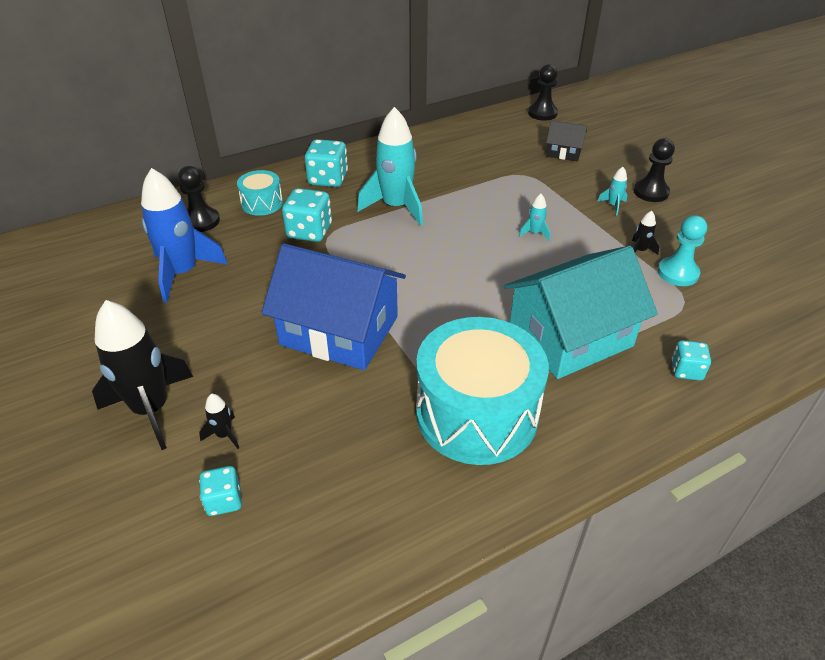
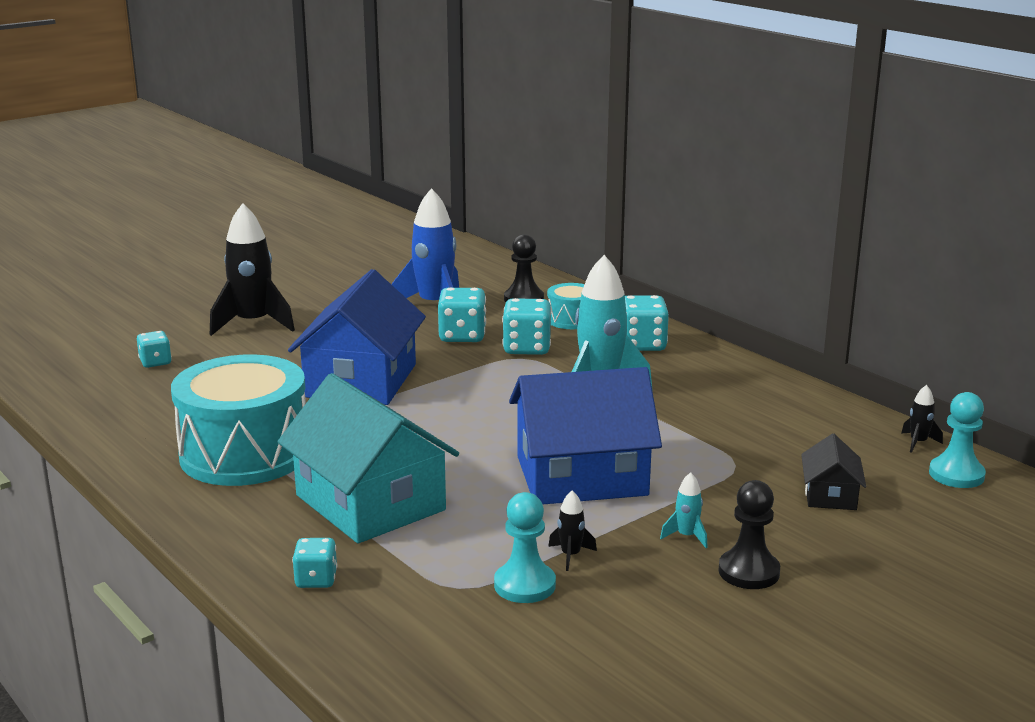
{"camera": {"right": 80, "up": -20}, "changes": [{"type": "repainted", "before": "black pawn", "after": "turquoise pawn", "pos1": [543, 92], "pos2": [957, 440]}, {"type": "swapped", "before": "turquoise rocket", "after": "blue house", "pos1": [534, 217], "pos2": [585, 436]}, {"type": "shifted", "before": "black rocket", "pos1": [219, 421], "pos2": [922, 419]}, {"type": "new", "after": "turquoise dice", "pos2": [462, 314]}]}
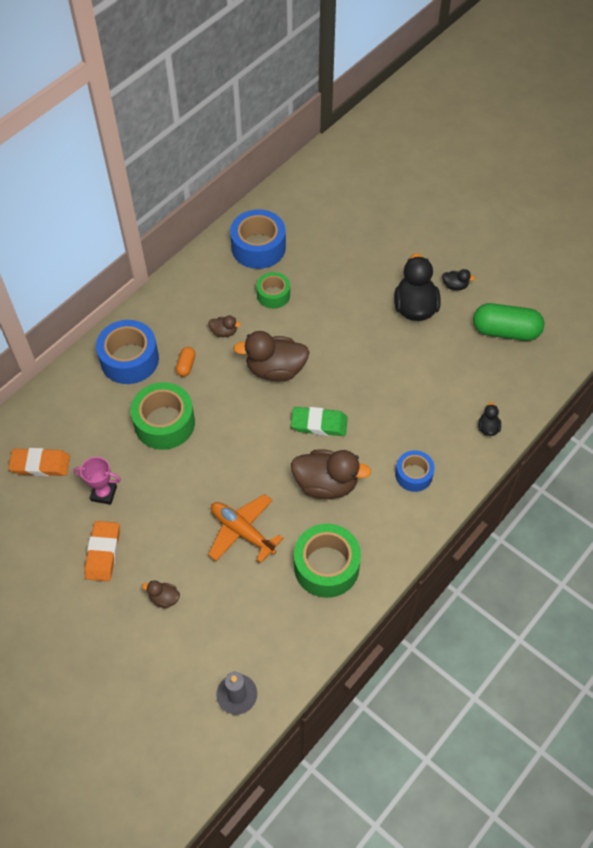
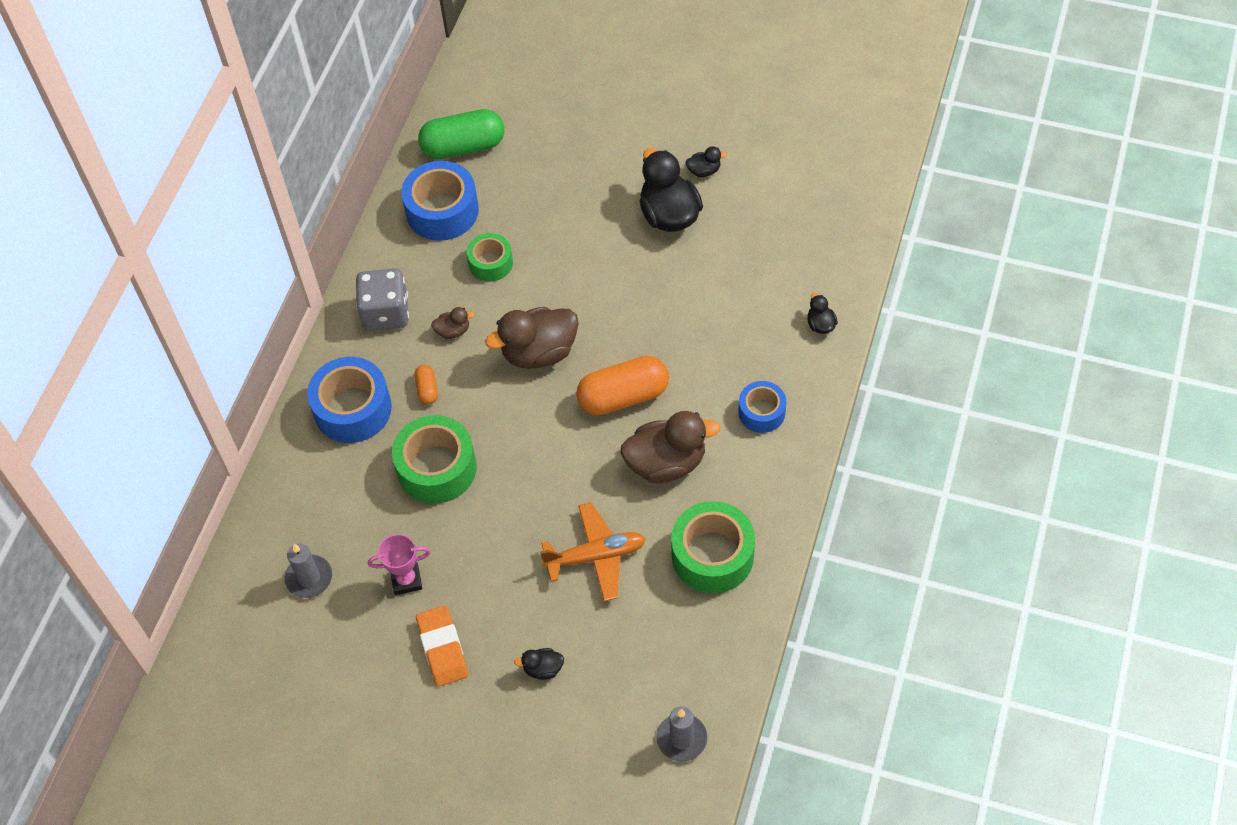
{"camera": {"right": -20, "up": 0}, "changes": [{"type": "shifted", "before": "green capsule", "pos1": [508, 322], "pos2": [461, 134]}, {"type": "swapped", "before": "green eraser", "after": "orange capsule", "pos1": [319, 421], "pos2": [622, 385]}, {"type": "swapped", "before": "orange eraser", "after": "grey candle", "pos1": [39, 462], "pos2": [308, 570]}, {"type": "rotated", "before": "orange plane", "pos1": [245, 528], "pos2": [593, 551], "turn": 150}, {"type": "repainted", "before": "brown duck", "after": "black duck", "pos1": [161, 594], "pos2": [539, 664]}, {"type": "new", "after": "grey dice", "pos2": [382, 299]}]}
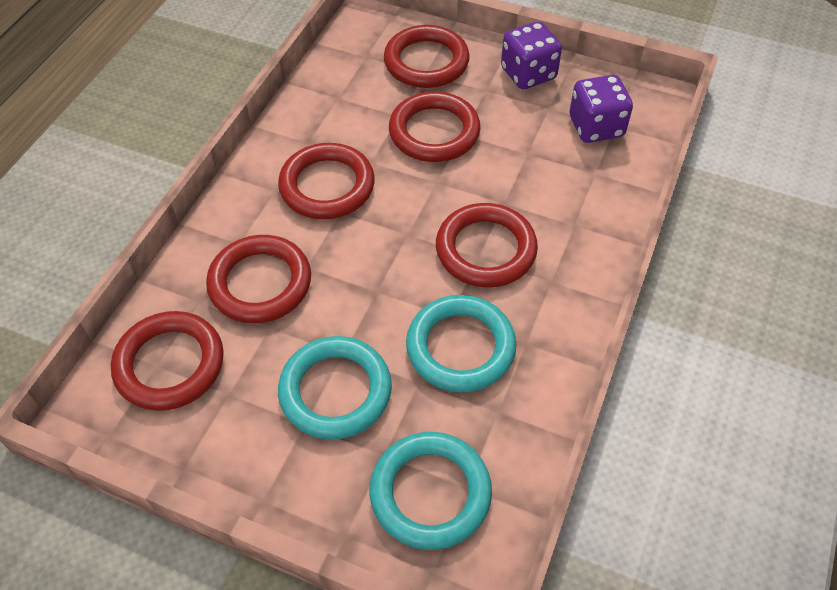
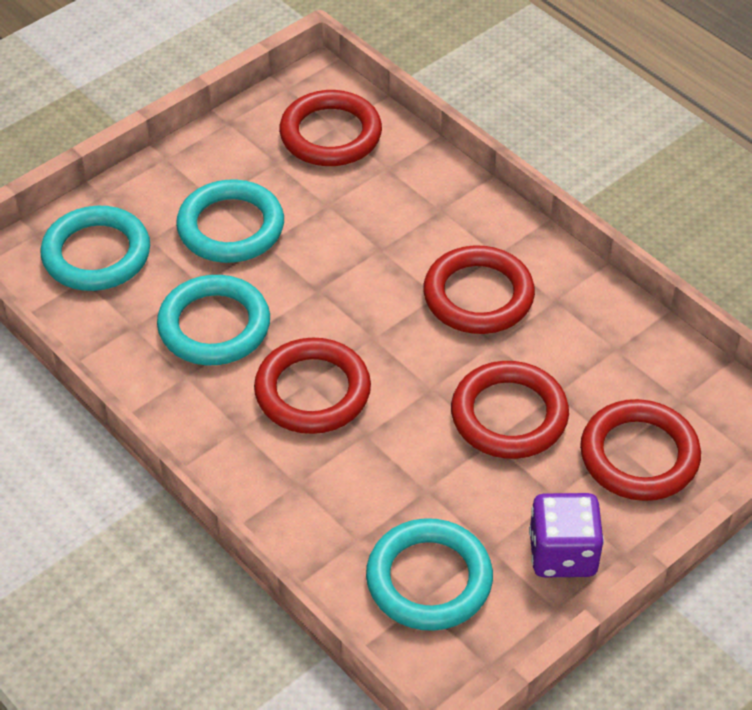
{"camera": {"right": 115, "up": -5}, "changes": [{"type": "swapped", "before": "purple dice", "after": "turquoise ring", "pos1": [601, 109], "pos2": [429, 574]}, {"type": "gone", "before": "red ring", "pos1": [258, 279]}]}
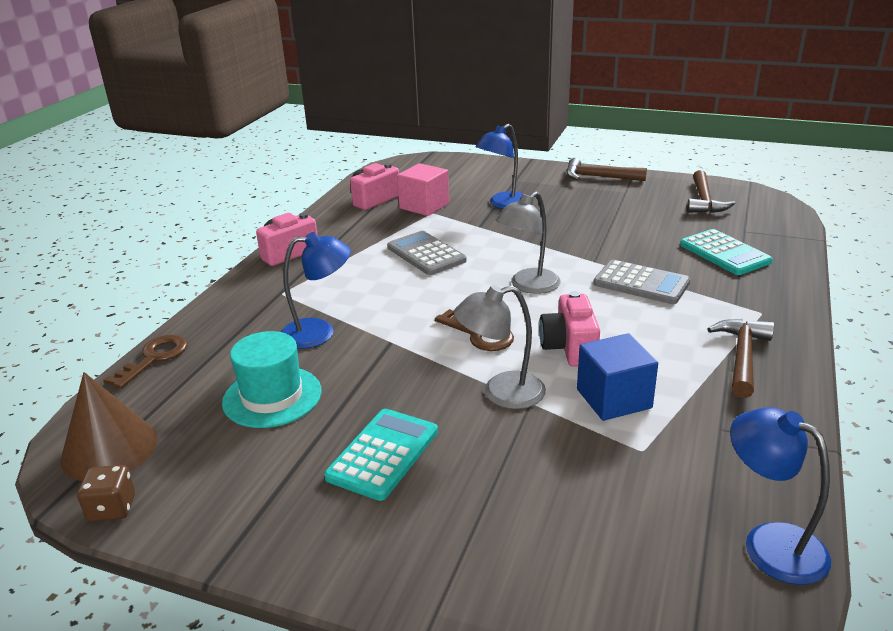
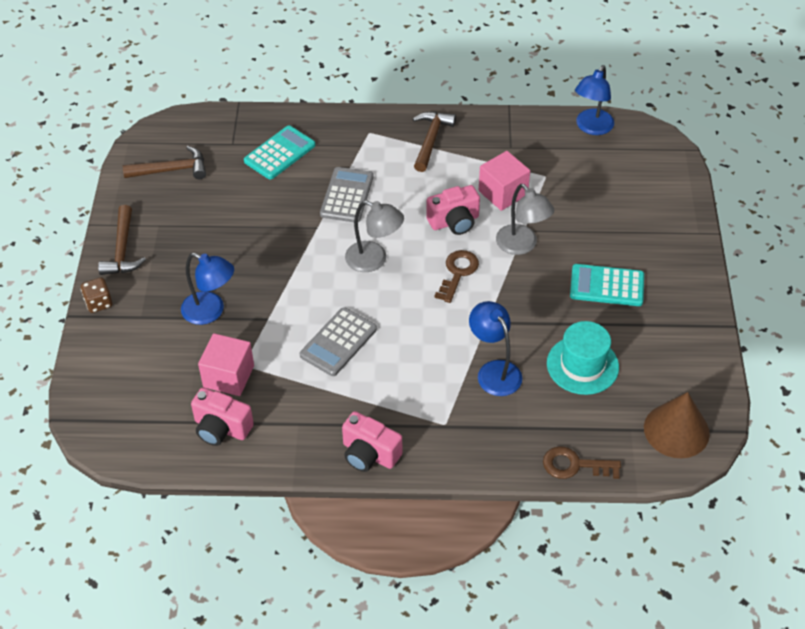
{"camera": {"right": -110, "up": 20}, "changes": [{"type": "rotated", "before": "brown hammer", "pos1": [741, 358], "pos2": [434, 142], "turn": 105}, {"type": "repainted", "before": "blue cube", "after": "pink cube", "pos1": [617, 377], "pos2": [504, 181]}, {"type": "shifted", "before": "brown dice", "pos1": [106, 493], "pos2": [96, 295]}]}
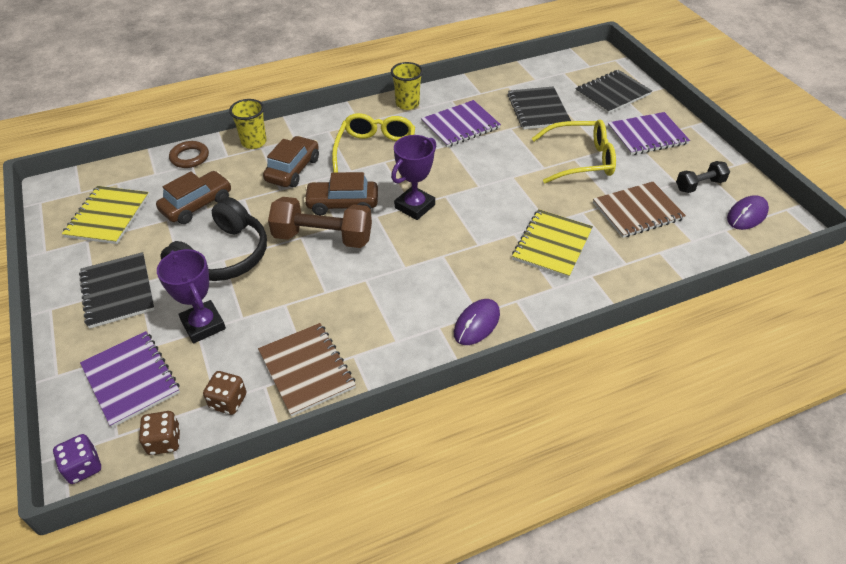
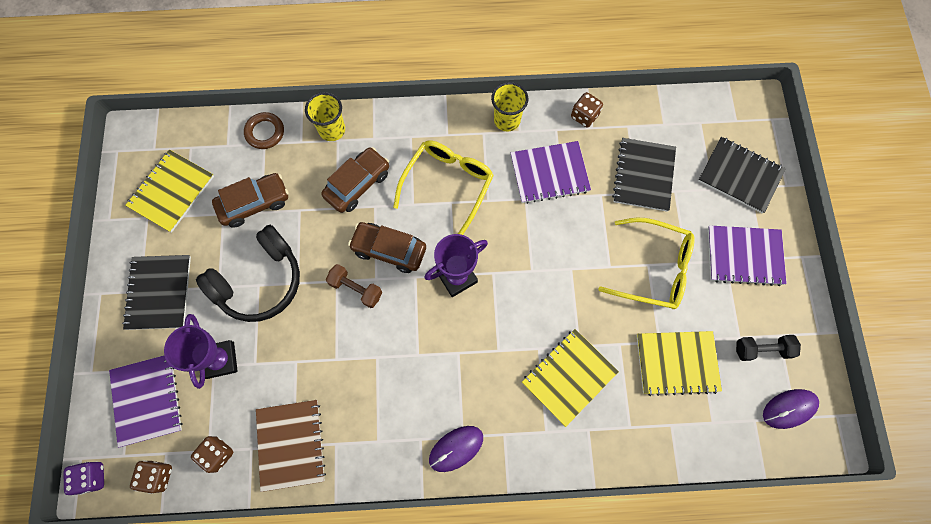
{"camera": {"right": 20, "up": 25}, "changes": [{"type": "rotated", "before": "black notebook", "pos1": [614, 92], "pos2": [742, 175], "turn": 45}, {"type": "repainted", "before": "brown notebook", "after": "yellow notebook", "pos1": [639, 210], "pos2": [679, 363]}, {"type": "scaled", "before": "brown dumbbell", "pos1": [320, 222], "pos2": [354, 286], "scale": 0.56}, {"type": "new", "after": "brown dice", "pos2": [587, 110]}]}
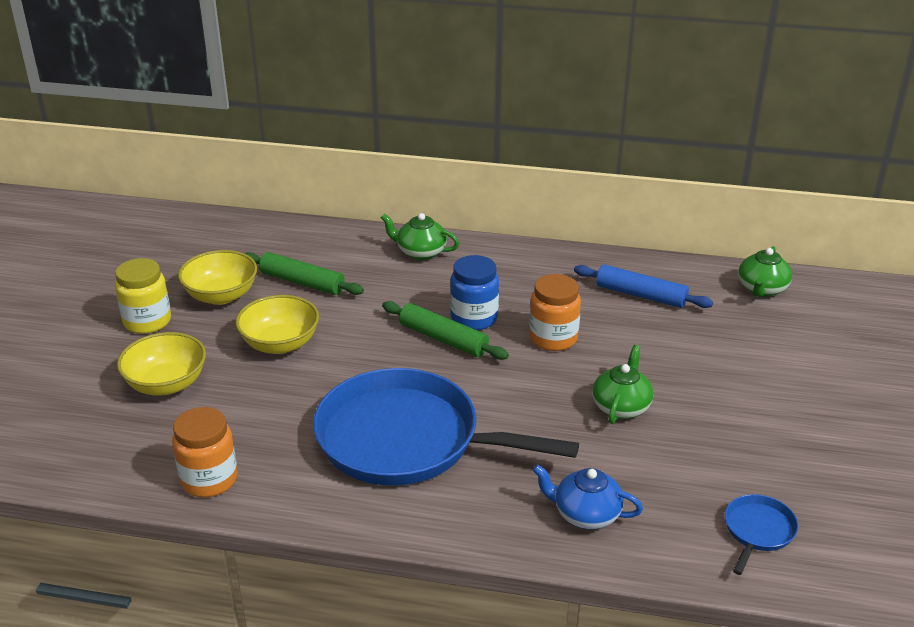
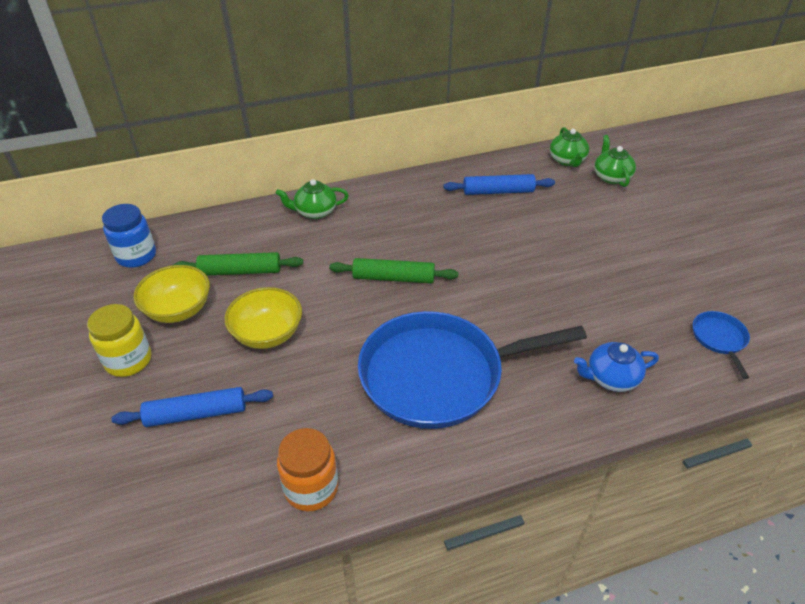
{"camera": {"right": -30, "up": 10}, "changes": [{"type": "shifted", "before": "blue jar", "pos1": [474, 292], "pos2": [129, 236]}, {"type": "gone", "before": "orange jar", "pos1": [555, 312]}, {"type": "swapped", "before": "yellow bowl", "after": "blue rolling pin", "pos1": [161, 364], "pos2": [192, 407]}, {"type": "shifted", "before": "green teapot", "pos1": [622, 384], "pos2": [615, 161]}]}
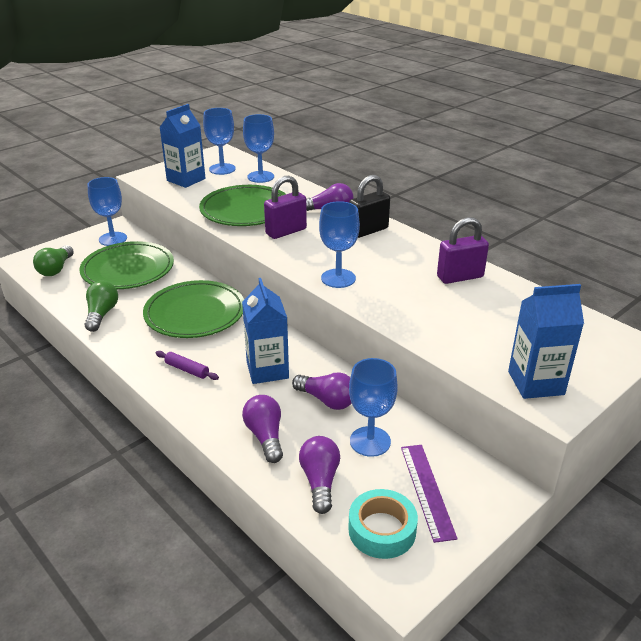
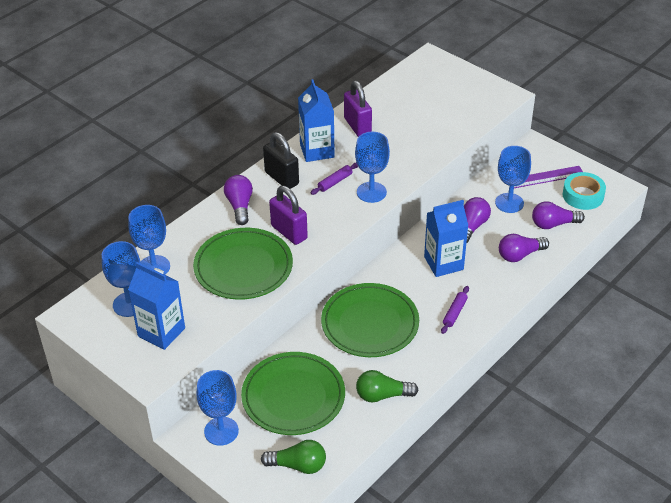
{"camera": {"right": -95, "up": 10}, "changes": [{"type": "shifted", "before": "blue carton", "pos1": [546, 341], "pos2": [316, 120]}, {"type": "new", "after": "purple rolling pin", "pos2": [334, 179]}]}
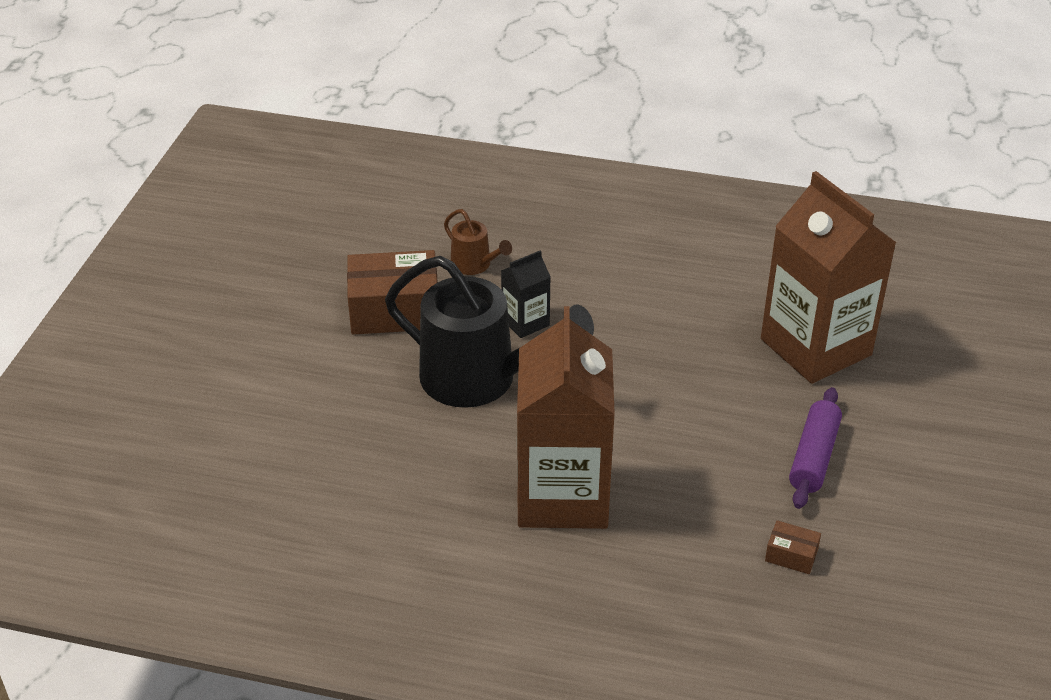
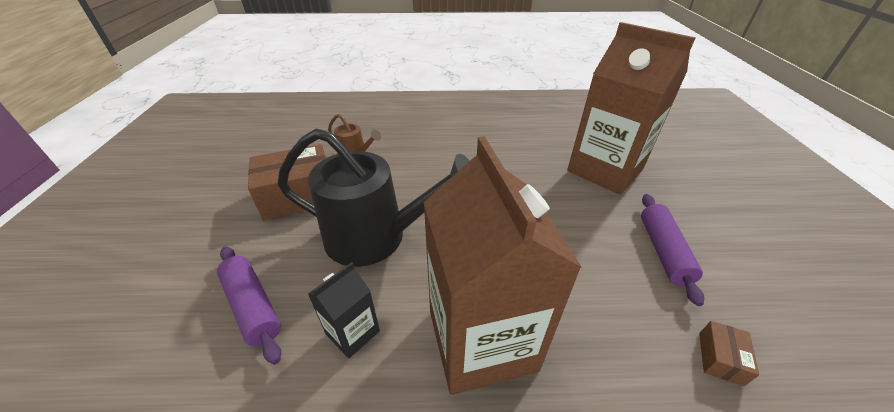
{"camera": {"right": -15, "up": 0}, "changes": [{"type": "shifted", "before": "black carton", "pos1": [525, 294], "pos2": [344, 310]}, {"type": "rotated", "before": "brown box", "pos1": [793, 547], "pos2": [729, 353], "turn": -75}, {"type": "new", "after": "purple rolling pin", "pos2": [249, 306]}]}
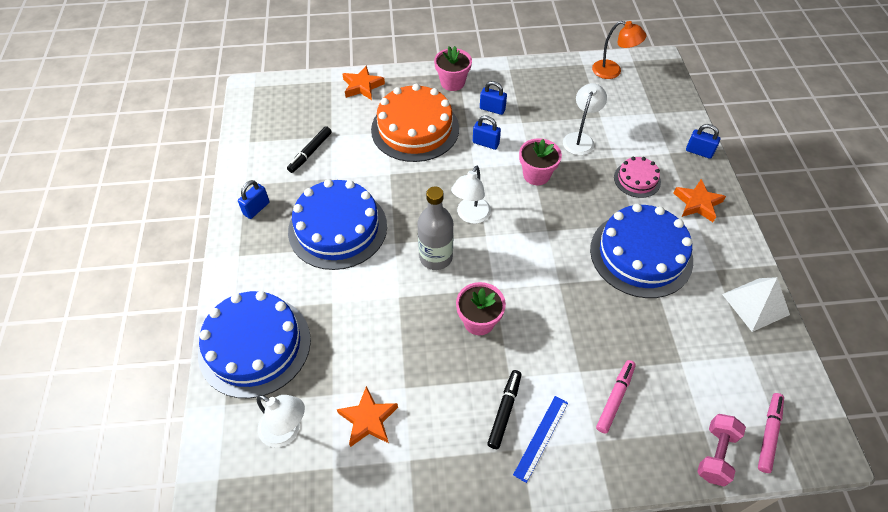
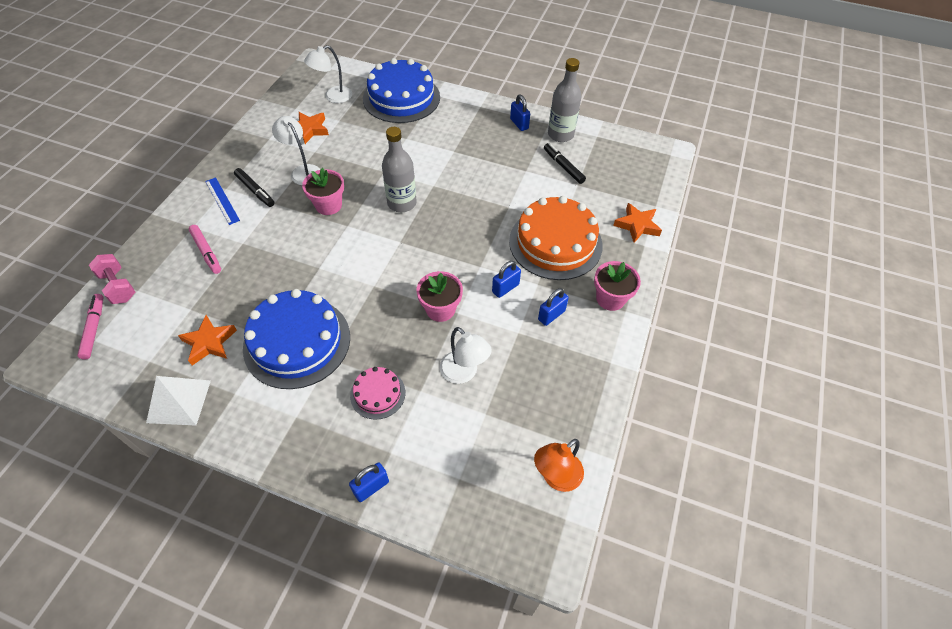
{"camera": {"right": 115, "up": 0}, "changes": [{"type": "shifted", "before": "white lamp", "pos1": [471, 195], "pos2": [296, 150]}, {"type": "gone", "before": "blue cake", "pos1": [337, 224]}, {"type": "shifted", "before": "orange star", "pos1": [700, 200], "pos2": [207, 340]}, {"type": "rotated", "before": "pink marker", "pos1": [771, 433], "pos2": [90, 326], "turn": -150}, {"type": "new", "after": "grey bottle", "pos2": [564, 100]}]}
